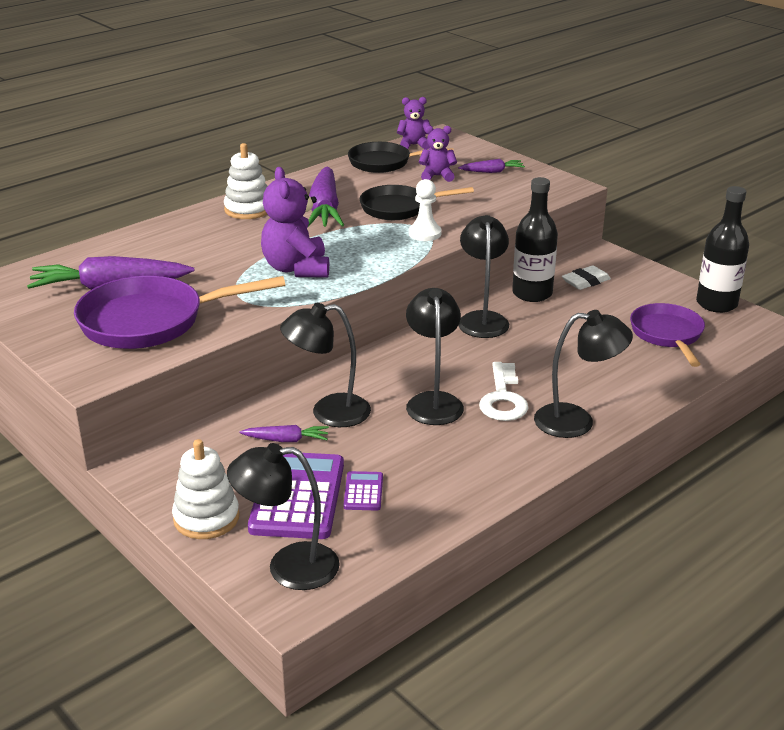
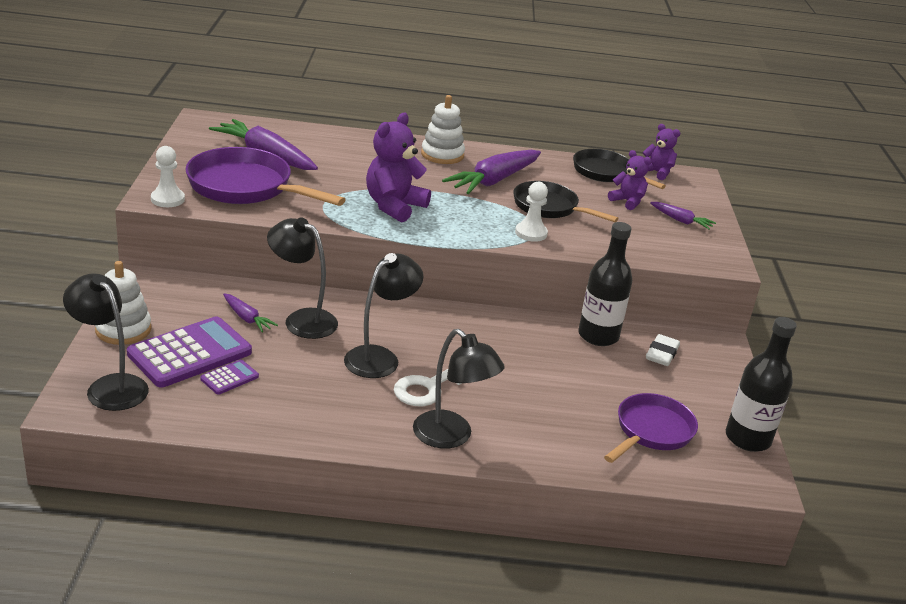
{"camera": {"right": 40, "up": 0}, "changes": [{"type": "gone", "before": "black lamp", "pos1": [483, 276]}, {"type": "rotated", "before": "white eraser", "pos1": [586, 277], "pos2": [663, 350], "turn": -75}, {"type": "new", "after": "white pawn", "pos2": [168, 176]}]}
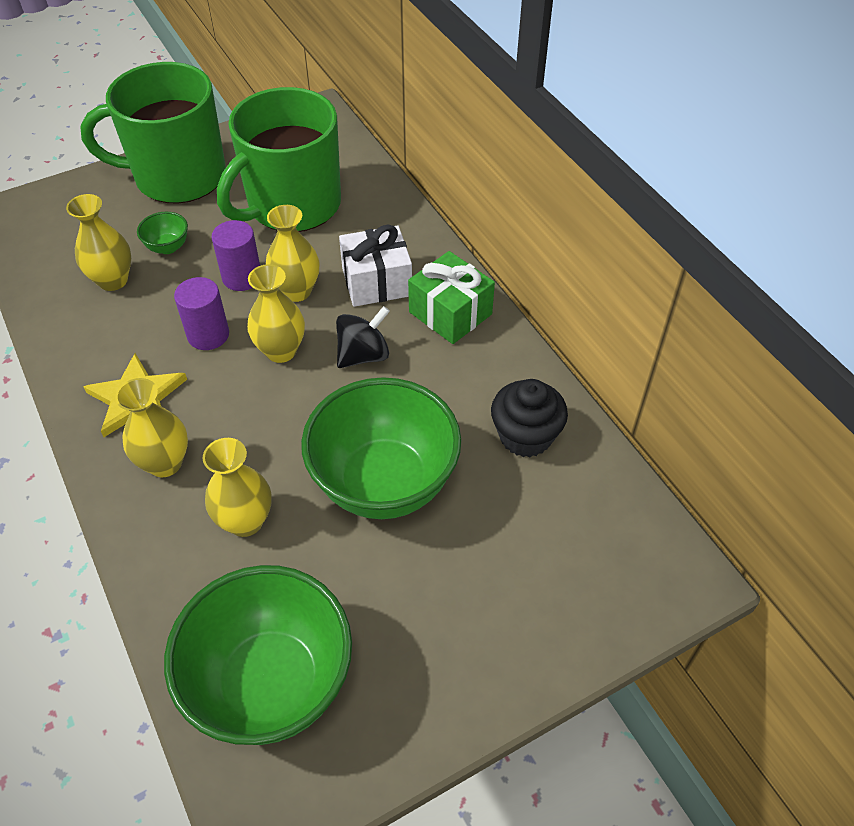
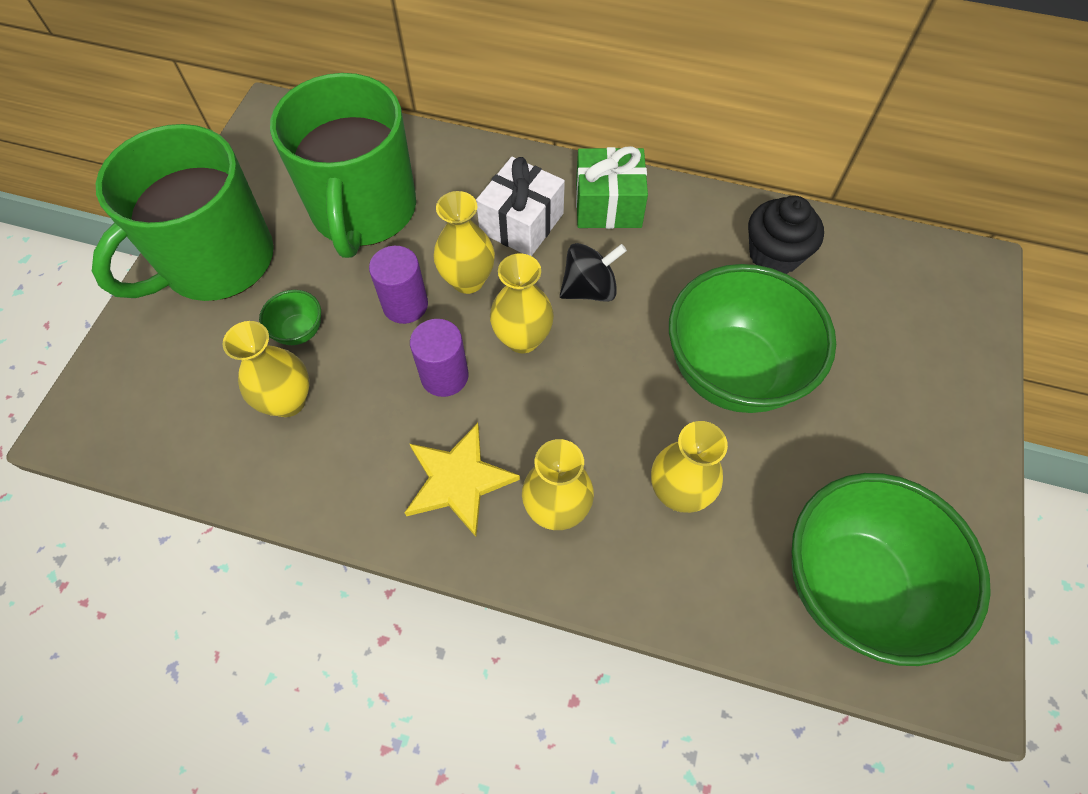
{"camera": {"right": -45, "up": 10}, "changes": [{"type": "rotated", "before": "black spinning top", "pos1": [363, 337], "pos2": [593, 272], "turn": 60}]}
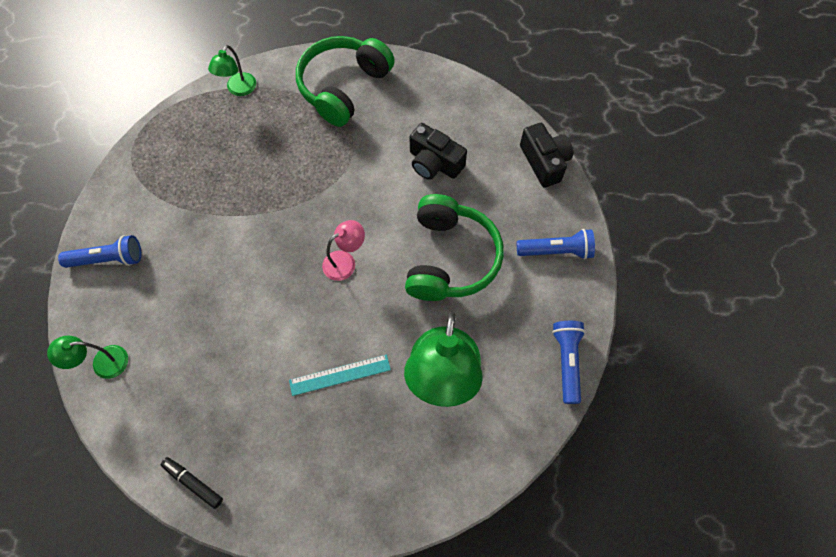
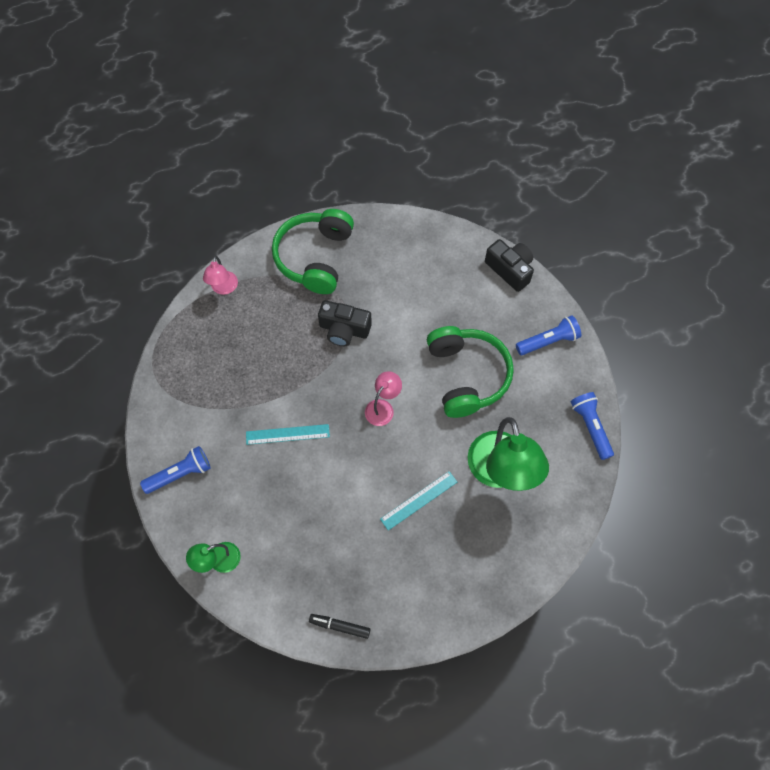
{"camera": {"right": -20, "up": 0}, "changes": [{"type": "repainted", "before": "green lamp", "after": "pink lamp", "pos1": [232, 70], "pos2": [220, 275]}, {"type": "shifted", "before": "black camera", "pos1": [438, 151], "pos2": [345, 323]}, {"type": "new", "after": "turquoise ruler", "pos2": [288, 434]}]}
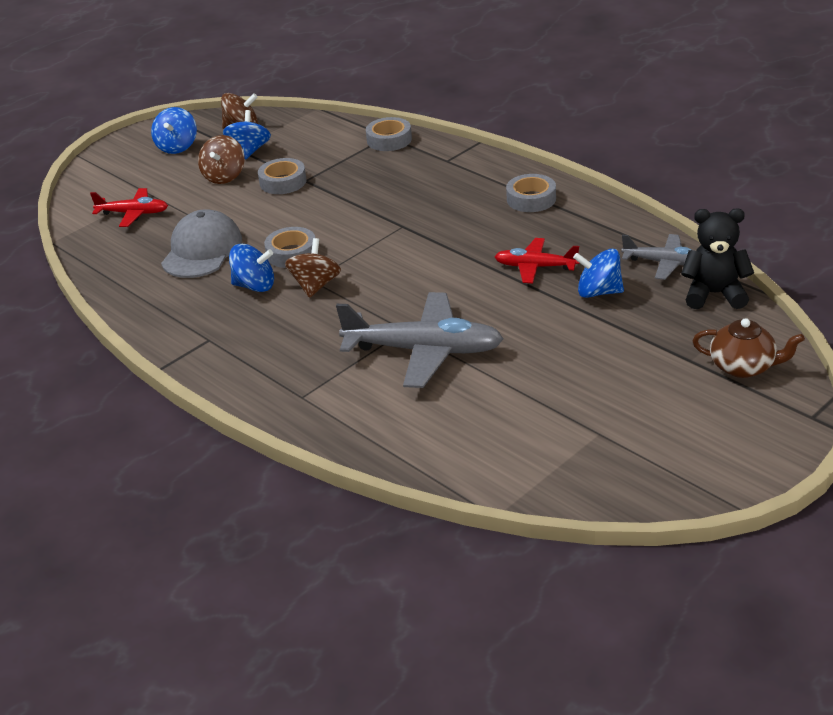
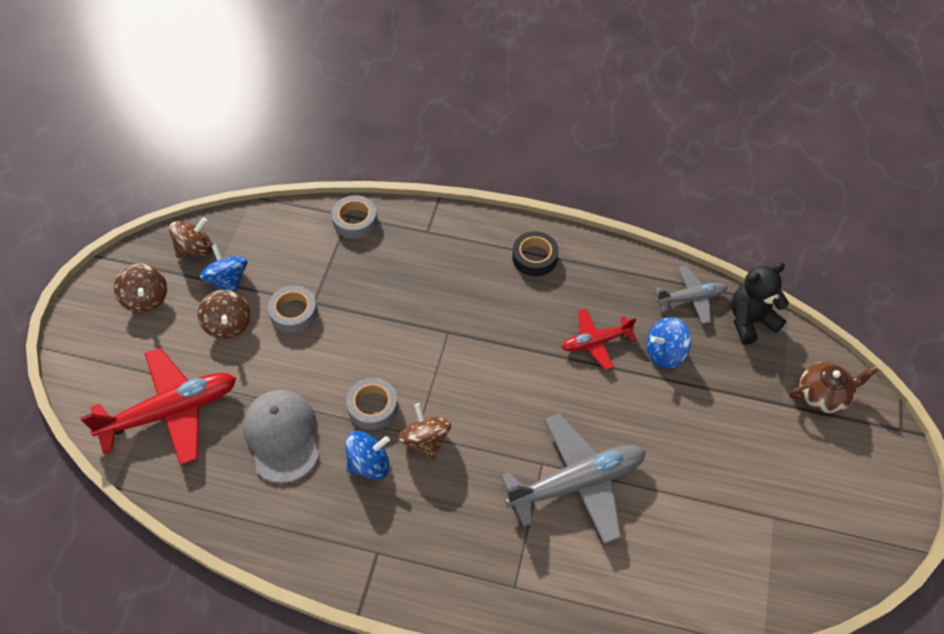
{"camera": {"right": -35, "up": 20}, "changes": [{"type": "repainted", "before": "blue spinning top", "after": "brown spinning top", "pos1": [174, 130], "pos2": [140, 288]}, {"type": "repainted", "before": "grey tape", "after": "black tape", "pos1": [531, 193], "pos2": [535, 253]}, {"type": "scaled", "before": "red plane", "pos1": [129, 207], "pos2": [158, 407], "scale": 1.79}]}
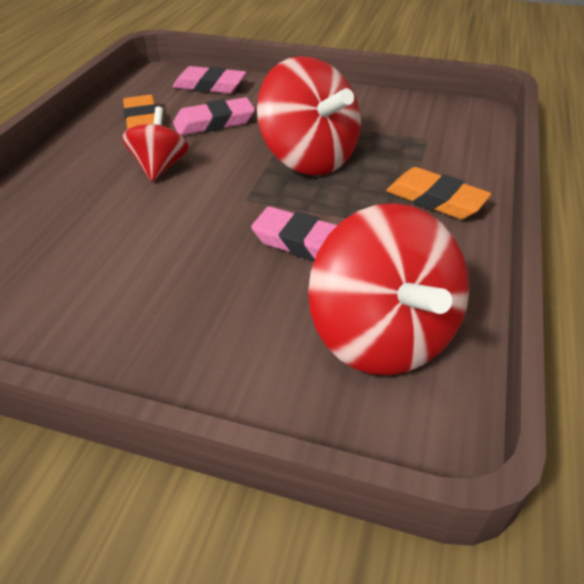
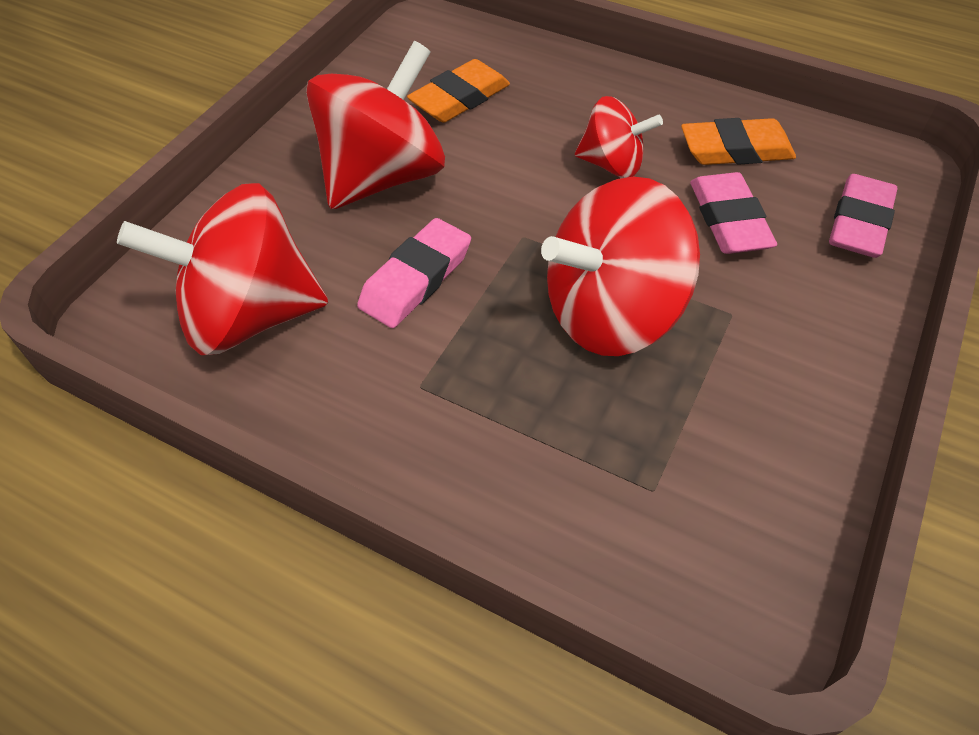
{"camera": {"right": 100, "up": 10}, "changes": [{"type": "shifted", "before": "orange eraser", "pos1": [438, 193], "pos2": [458, 91]}, {"type": "new", "after": "red spinning top", "pos2": [375, 125]}]}
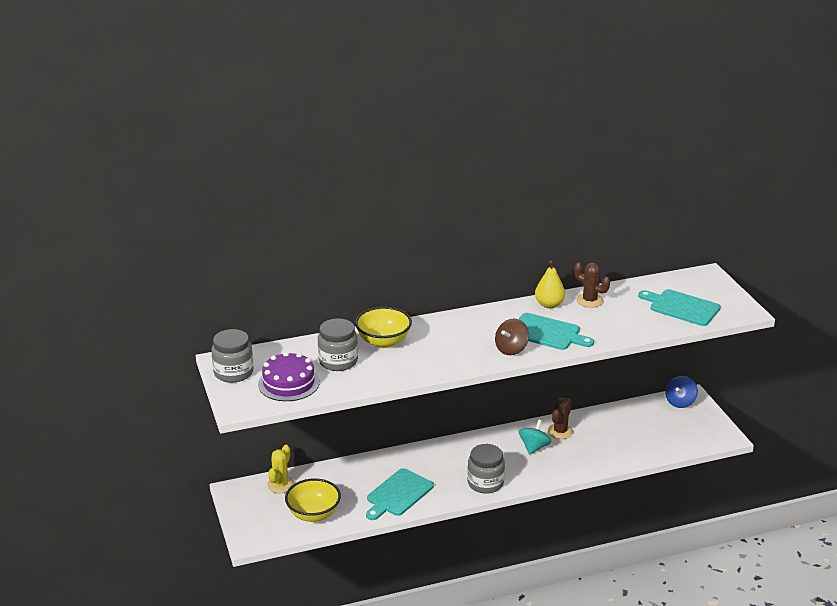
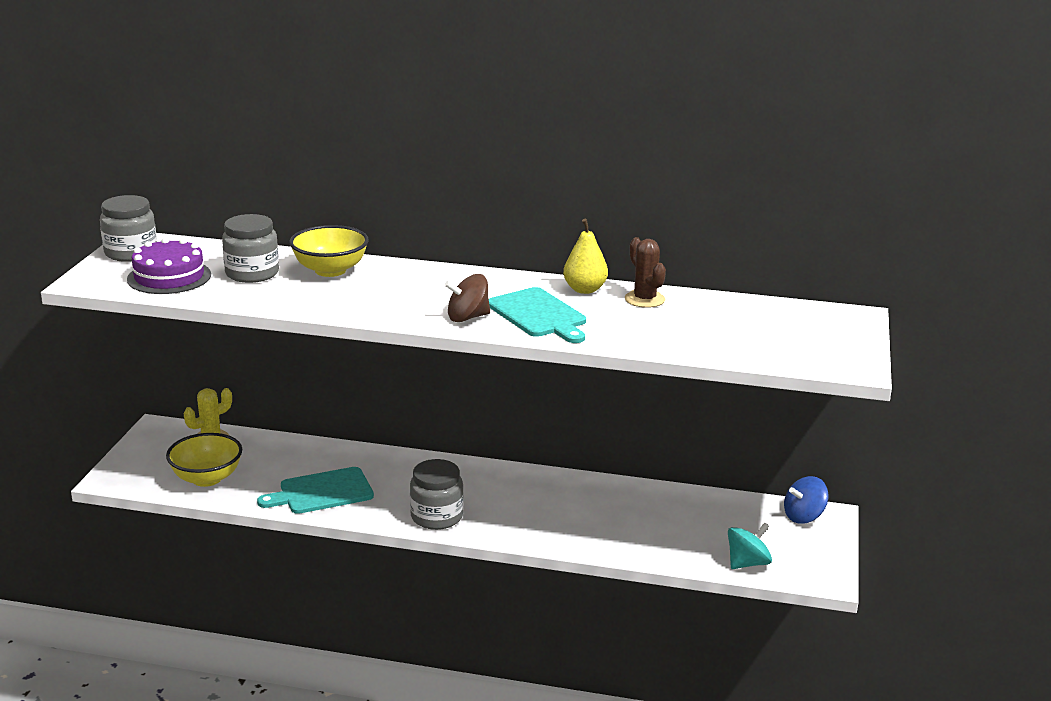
{"camera": {"right": 30, "up": -5}, "changes": [{"type": "gone", "before": "turquoise cutting board", "pos1": [679, 307]}, {"type": "gone", "before": "brown cactus", "pos1": [560, 418]}, {"type": "shifted", "before": "turquoise spinning top", "pos1": [535, 437], "pos2": [750, 545]}]}
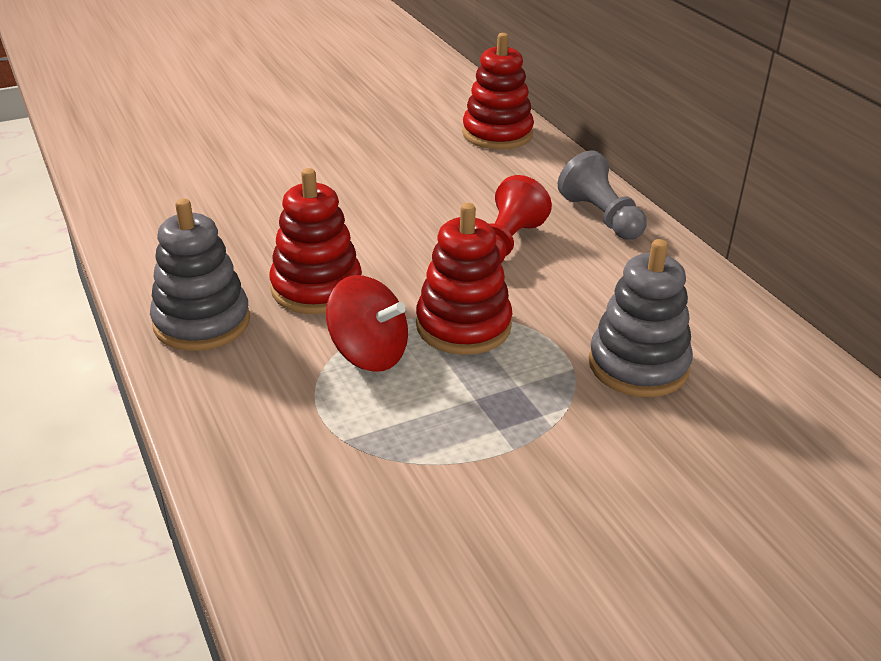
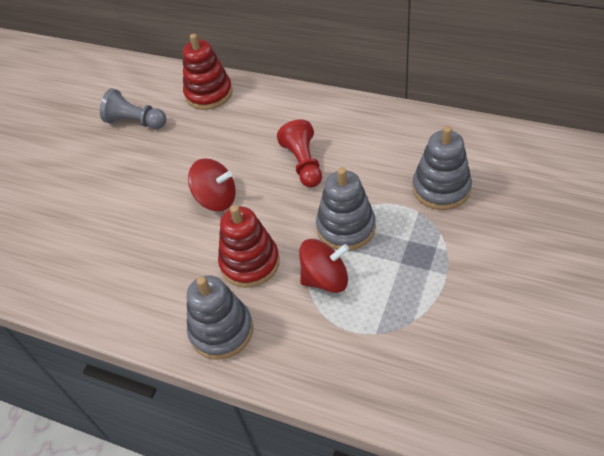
{"camera": {"right": -35, "up": 15}, "changes": [{"type": "shifted", "before": "grey pawn", "pos1": [602, 195], "pos2": [133, 108]}, {"type": "repainted", "before": "red stacking toy", "after": "grey stacking toy", "pos1": [464, 279], "pos2": [346, 209]}, {"type": "new", "after": "red spinning top", "pos2": [212, 184]}]}
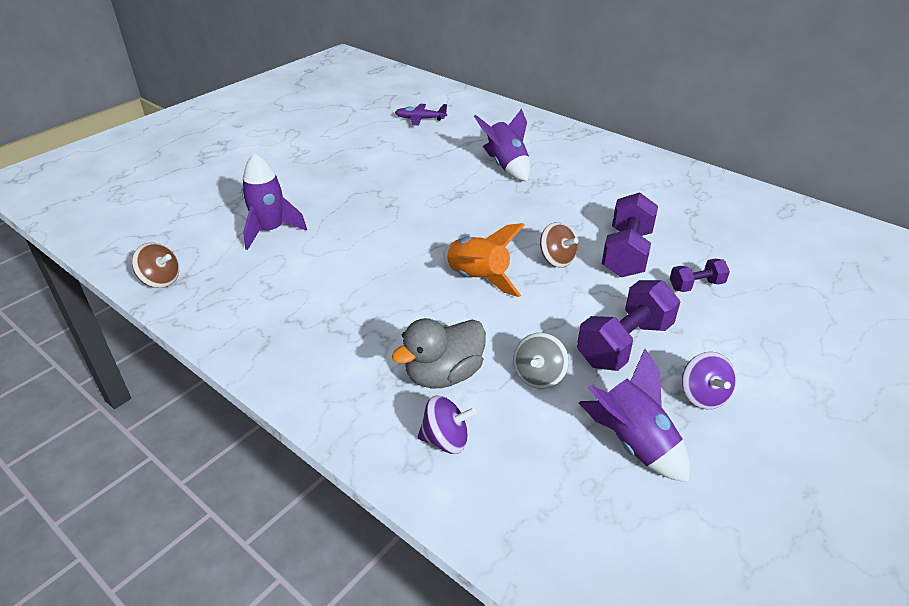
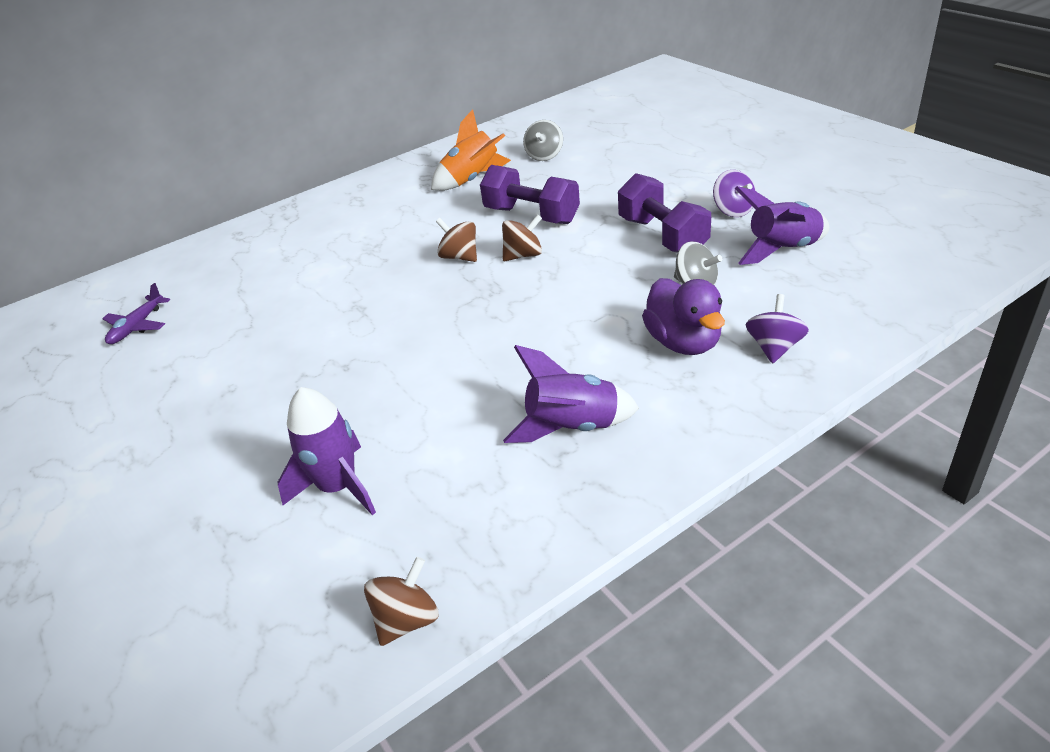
{"camera": {"right": -70, "up": 0}, "changes": [{"type": "shifted", "before": "purple rocket", "pos1": [502, 145], "pos2": [571, 394]}, {"type": "shifted", "before": "orange rocket", "pos1": [483, 260], "pos2": [471, 150]}, {"type": "gone", "before": "purple dumbbell", "pos1": [700, 275]}, {"type": "repainted", "before": "grey duck", "after": "purple duck", "pos1": [439, 353], "pos2": [683, 316]}, {"type": "rotated", "before": "purple spinning top", "pos1": [709, 380], "pos2": [734, 193], "turn": 60}, {"type": "new", "after": "grey spinning top", "pos2": [543, 140]}, {"type": "new", "after": "brown spinning top", "pos2": [456, 240]}]}
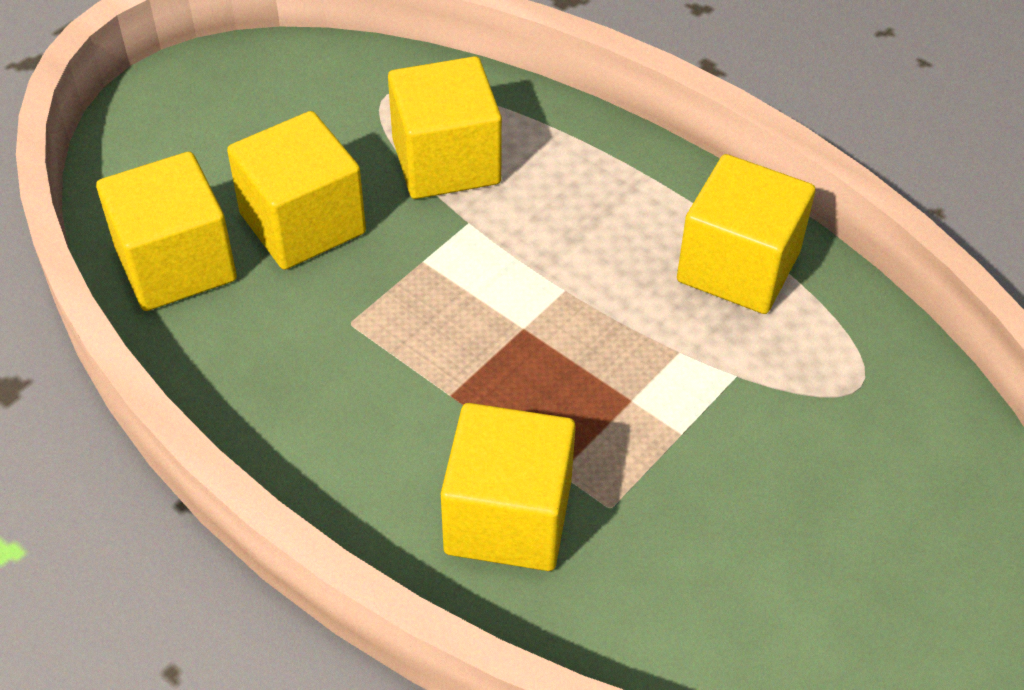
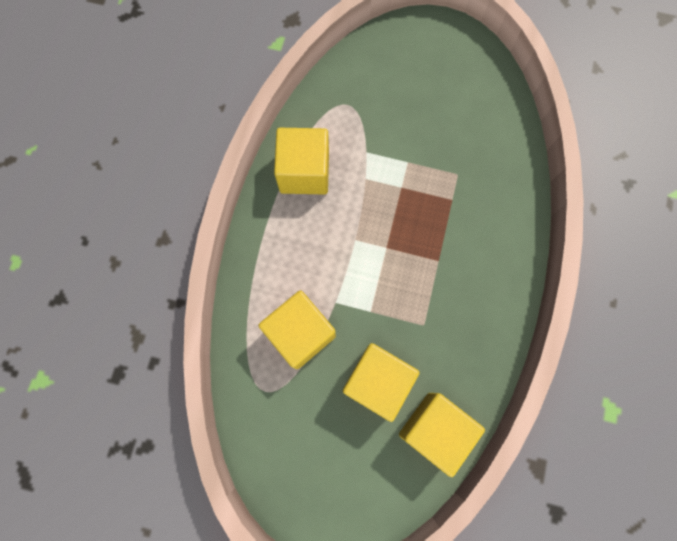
{"camera": {"right": -115, "up": 25}, "changes": [{"type": "gone", "before": "yellow cube", "pos1": [508, 487]}]}
